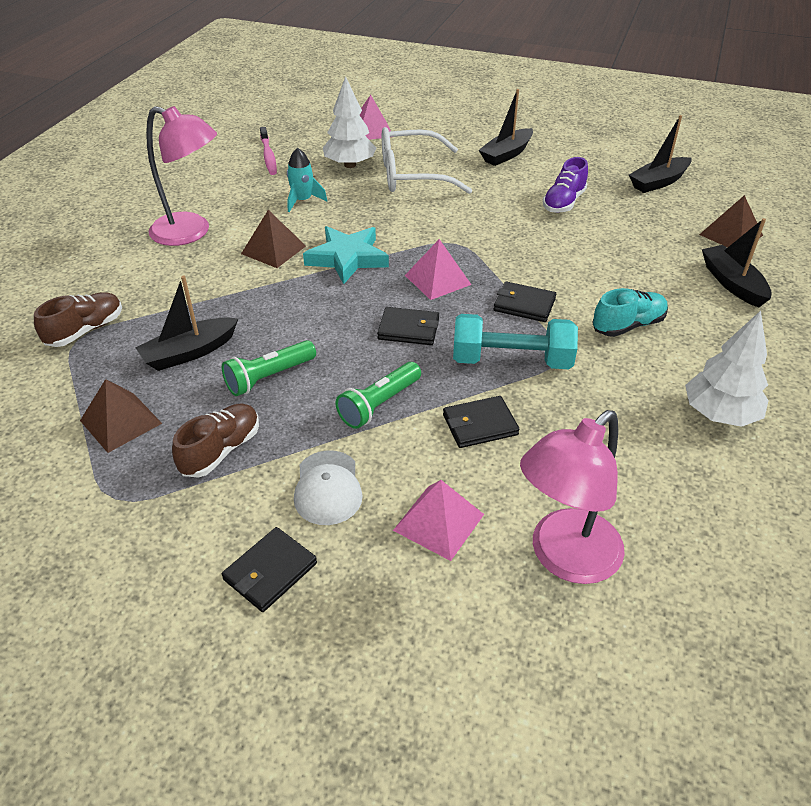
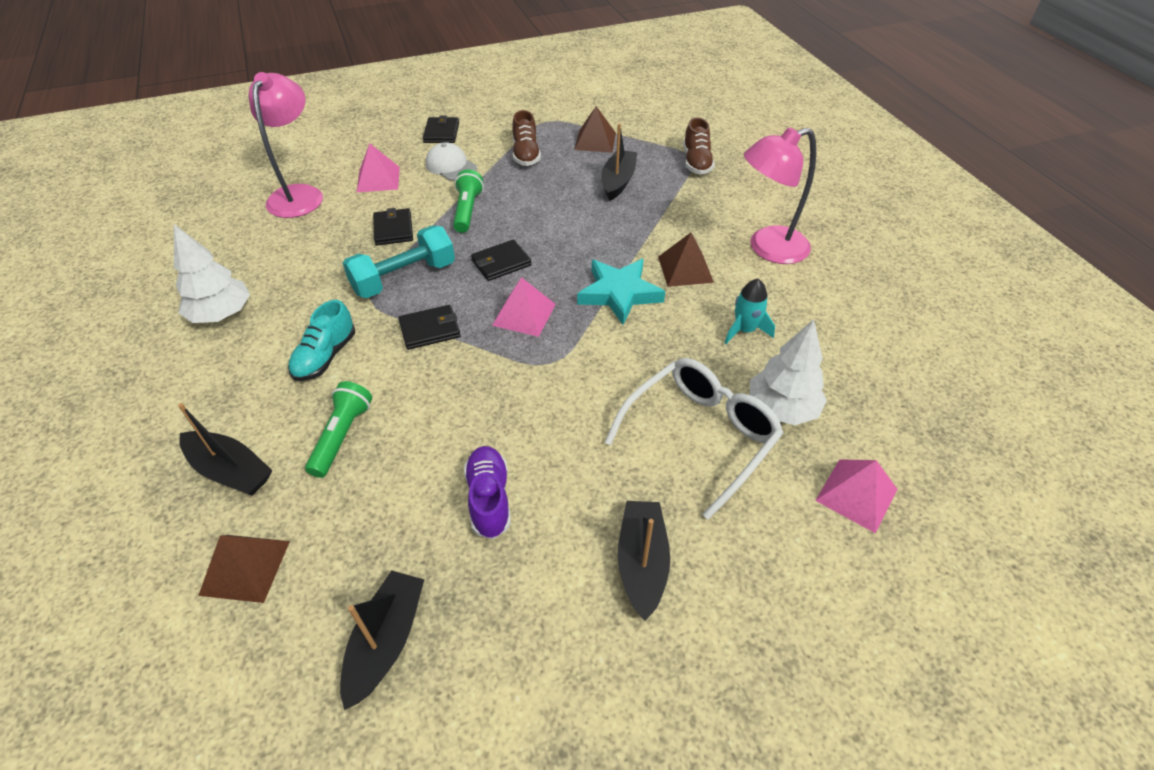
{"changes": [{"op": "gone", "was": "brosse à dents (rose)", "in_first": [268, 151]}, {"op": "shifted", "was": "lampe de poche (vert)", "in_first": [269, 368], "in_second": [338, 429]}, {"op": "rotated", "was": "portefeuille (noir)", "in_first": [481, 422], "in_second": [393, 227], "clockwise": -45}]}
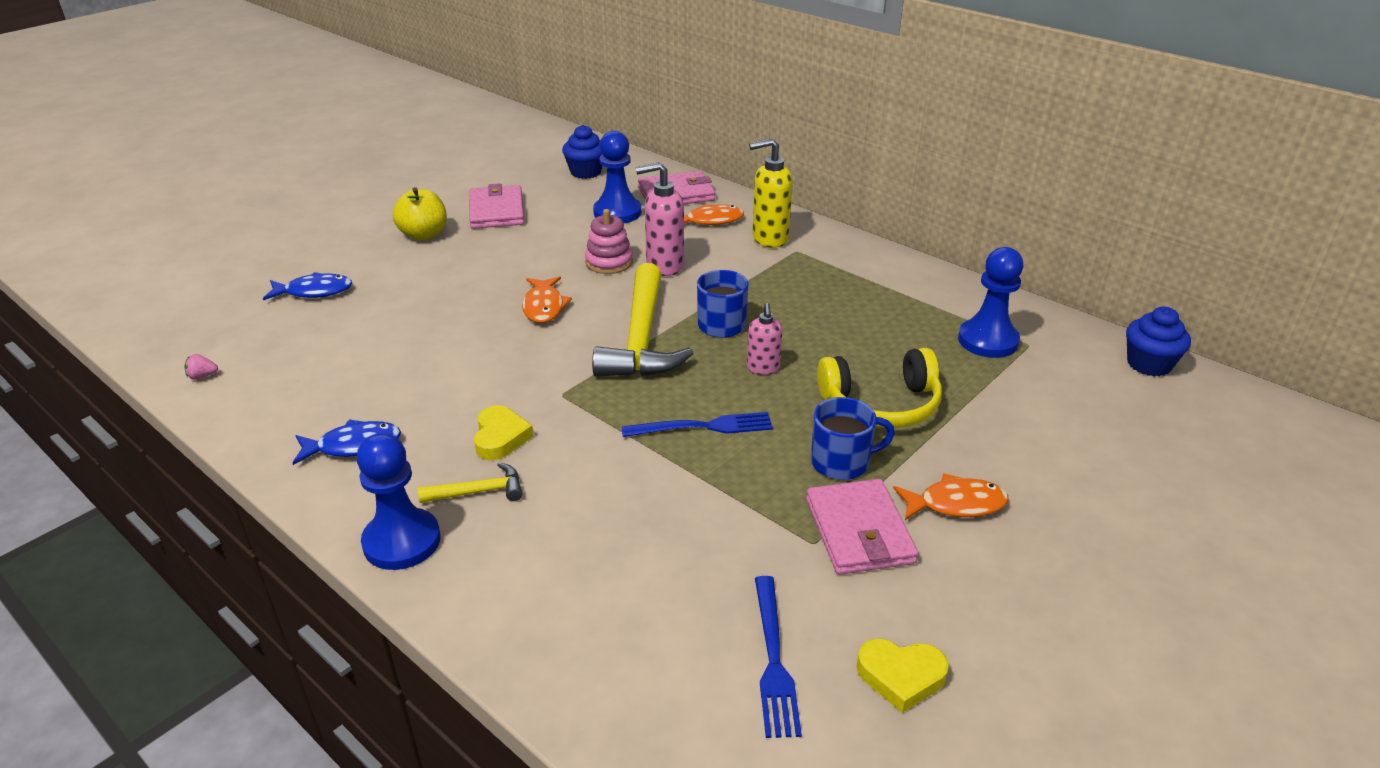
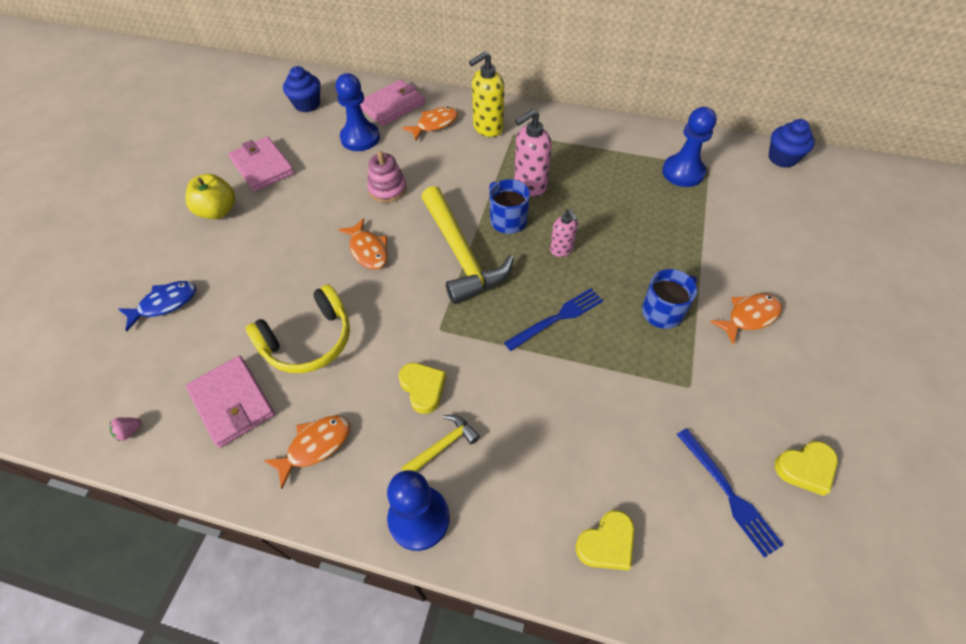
{"changes": [{"op": "shifted", "was": "distributeur de savon (rose)", "in_first": [660, 219], "in_second": [533, 152]}, {"op": "shifted", "was": "casque audio (jaune)", "in_first": [879, 388], "in_second": [298, 328]}, {"op": "repainted", "was": "poisson (bleu)", "now": "poisson (orange)", "in_first": [347, 442], "in_second": [306, 452]}, {"op": "shifted", "was": "portefeuille (rose)", "in_first": [862, 527], "in_second": [230, 401]}, {"op": "new", "now": "cœur (jaune)", "in_second": [605, 540]}]}
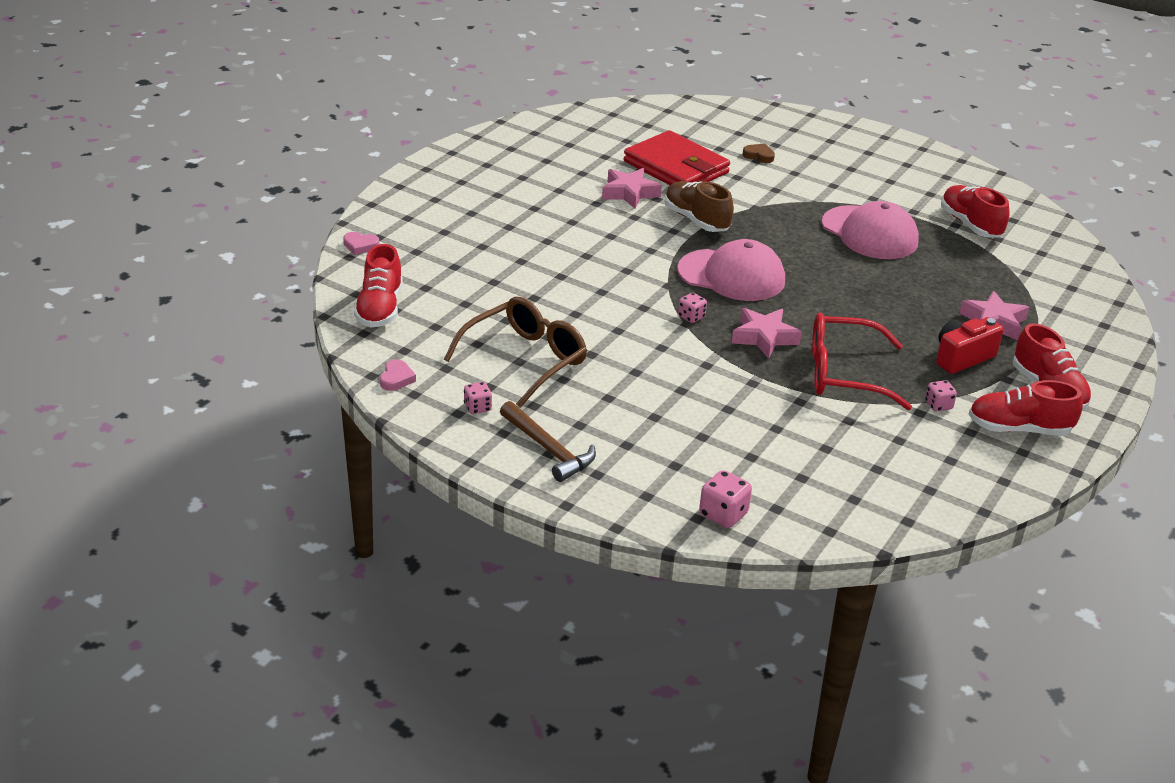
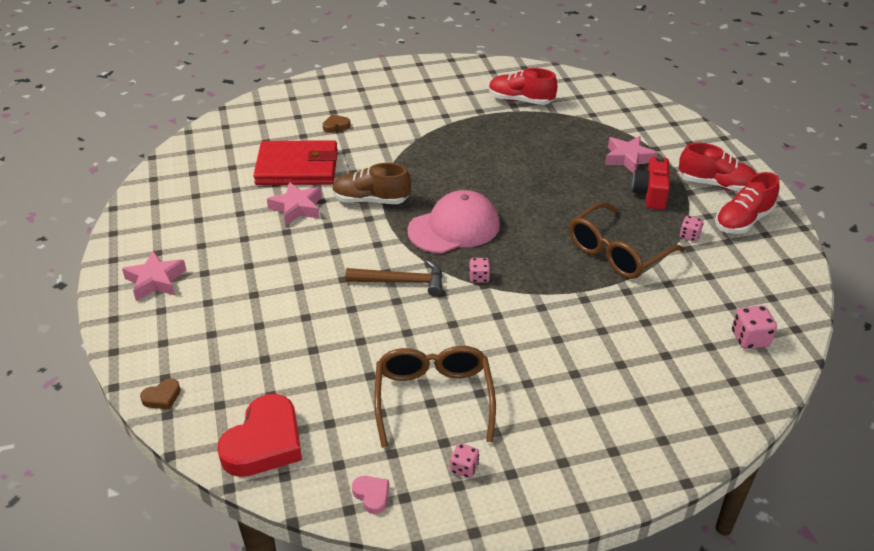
{"changes": [{"op": "gone", "was": "casquette (rose)", "in_first": [870, 230]}, {"op": "repainted", "was": "cœur (rose)", "now": "cœur (marron)", "in_first": [361, 243], "in_second": [160, 394]}, {"op": "swapped", "was": "chaussure (rouge)", "now": "cœur (rouge)", "in_first": [378, 285], "in_second": [259, 435]}, {"op": "shifted", "was": "étoile (rose)", "in_first": [767, 333], "in_second": [154, 276]}, {"op": "repainted", "was": "lunettes (rouge)", "now": "lunettes (marron)", "in_first": [862, 361], "in_second": [627, 240]}, {"op": "shifted", "was": "marteau (marron)", "in_first": [548, 441], "in_second": [394, 278]}, {"op": "shifted", "was": "dé (rose)", "in_first": [725, 499], "in_second": [754, 327]}]}
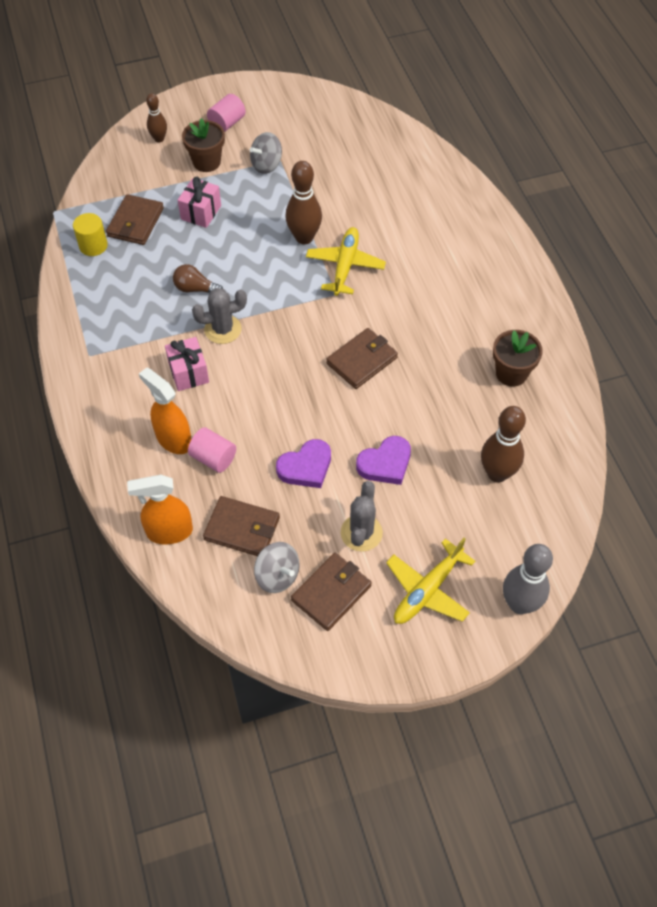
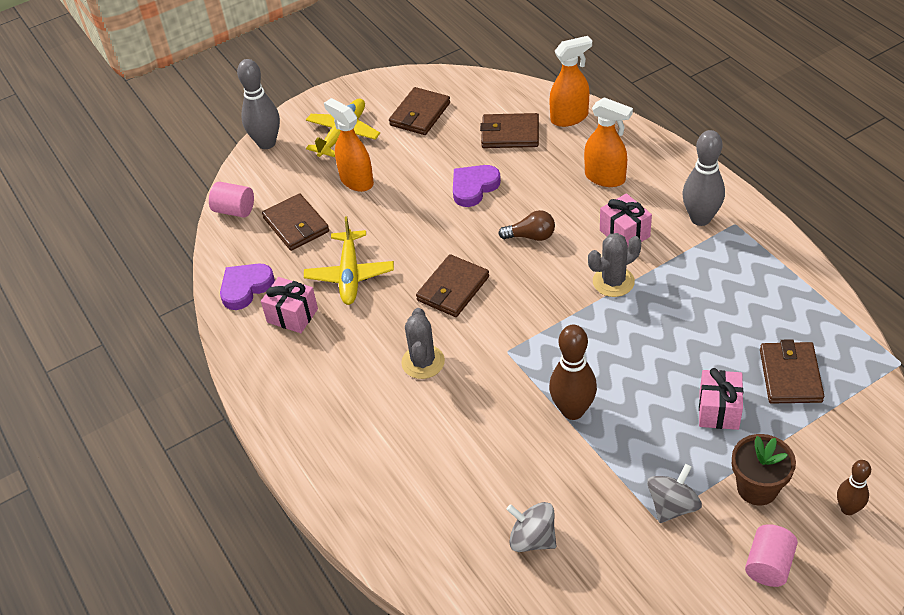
{"changes": [{"op": "gone", "was": "cylindre (jaune)", "in_first": [90, 234]}, {"op": "shifted", "was": "avion (jaune)", "in_first": [346, 261], "in_second": [349, 260]}, {"op": "shifted", "was": "ampoule (marron)", "in_first": [198, 278], "in_second": [527, 225]}, {"op": "swapped", "was": "pot de fleurs (marron)", "now": "cadeau (rose)", "in_first": [518, 358], "in_second": [289, 305]}, {"op": "swapped", "was": "quille (marron)", "now": "portefeuille (marron)", "in_first": [503, 444], "in_second": [295, 222]}, {"op": "shifted", "was": "cylindre (rose)", "in_first": [212, 450], "in_second": [231, 199]}, {"op": "shifted", "was": "cœur (violet)", "in_first": [383, 460], "in_second": [247, 286]}, {"op": "shifted", "was": "cactus (gris)", "in_first": [362, 516], "in_second": [423, 343]}, {"op": "shifted", "was": "toupie (gris)", "in_first": [276, 567], "in_second": [531, 527]}, {"op": "new", "now": "vaporisateur (orange)", "in_second": [349, 145]}, {"op": "new", "now": "quille (gris)", "in_second": [704, 178]}]}
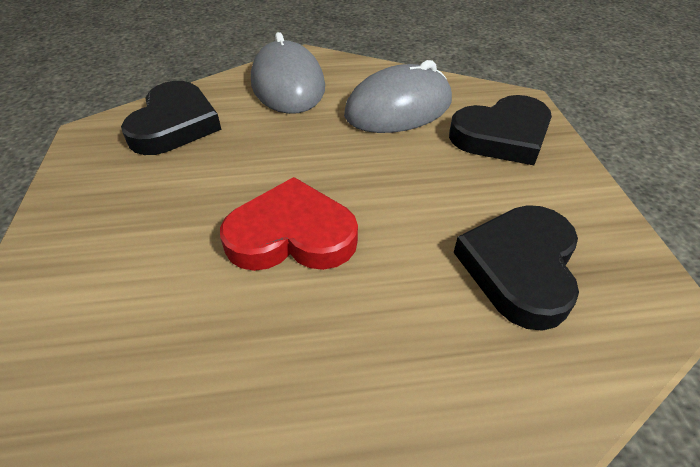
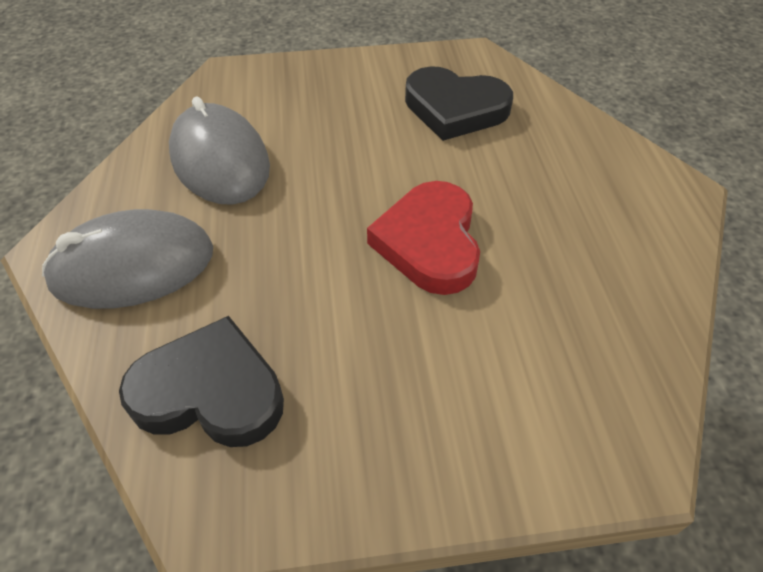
{"changes": [{"op": "gone", "was": "cœur (noir)", "in_first": [500, 130]}]}
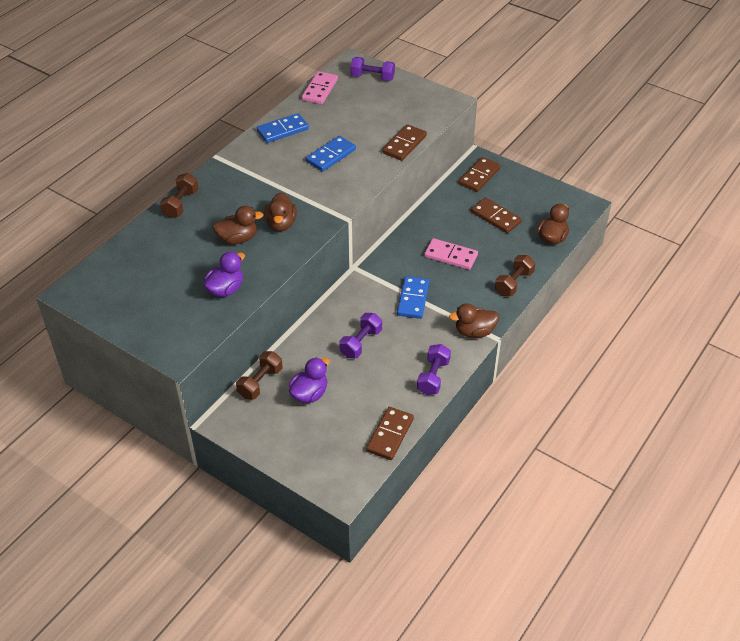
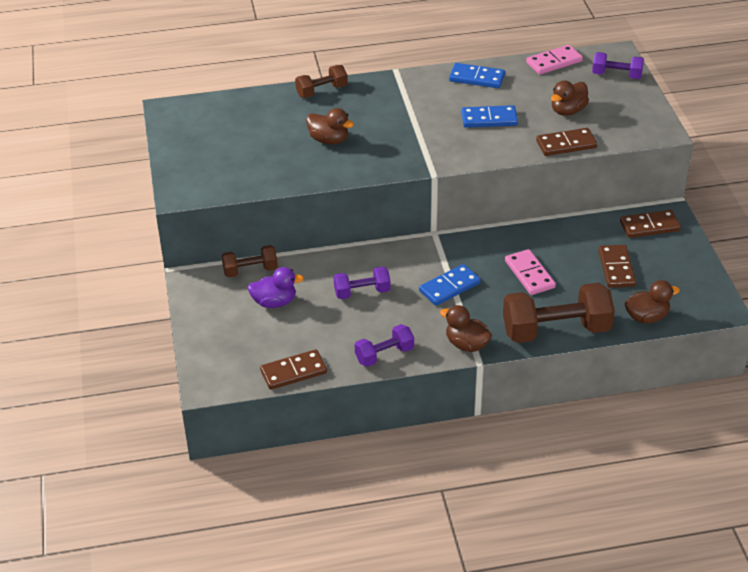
{"changes": [{"op": "rotated", "was": "haltère (violet)", "in_first": [372, 69], "in_second": [618, 65], "clockwise": -45}, {"op": "shifted", "was": "canard (marron)", "in_first": [280, 212], "in_second": [570, 98]}, {"op": "gone", "was": "canard (violet)", "in_first": [224, 274]}, {"op": "scaled", "was": "haltère (marron)", "in_first": [515, 275], "in_second": [559, 313], "ratio": 1.85}]}
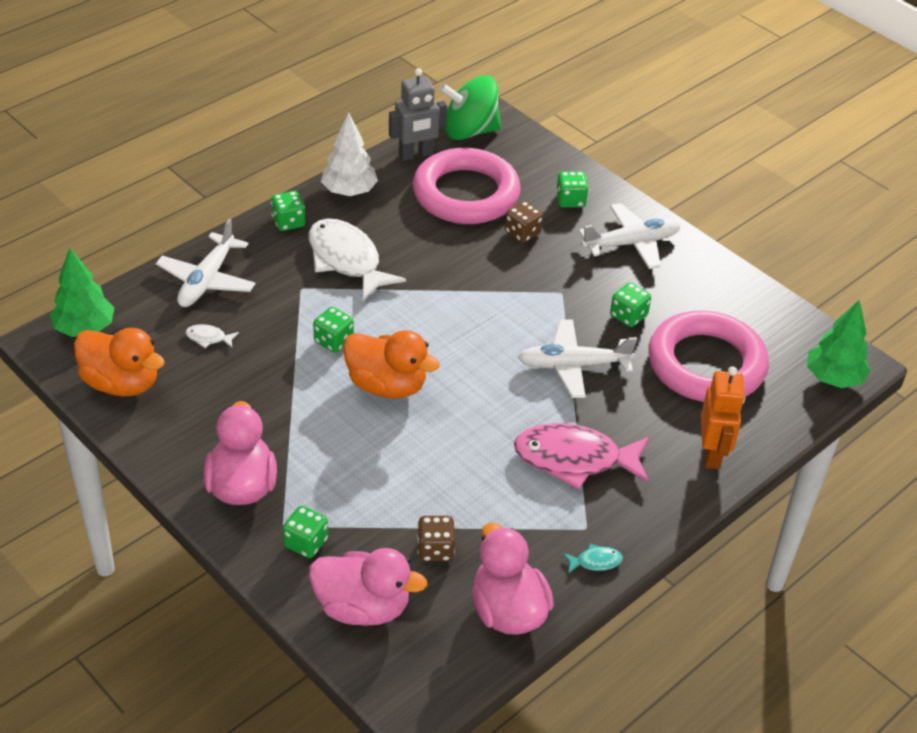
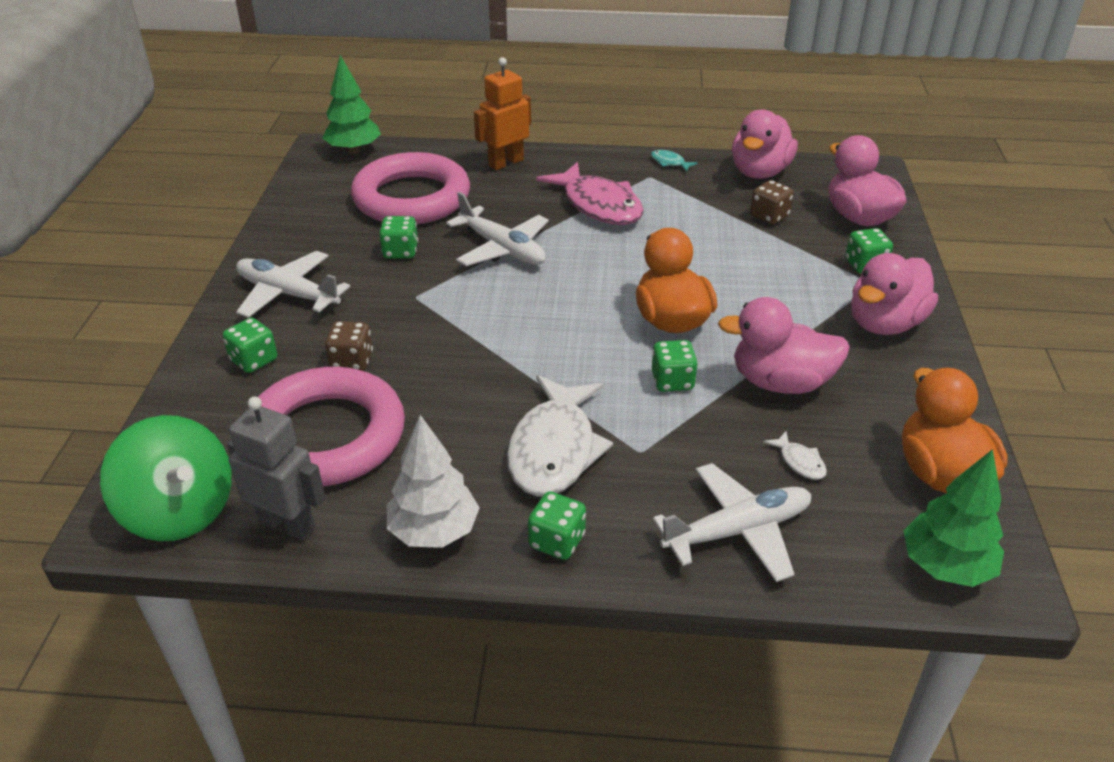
{"changes": [{"op": "new", "now": "canard (rose)", "in_second": [784, 345]}]}
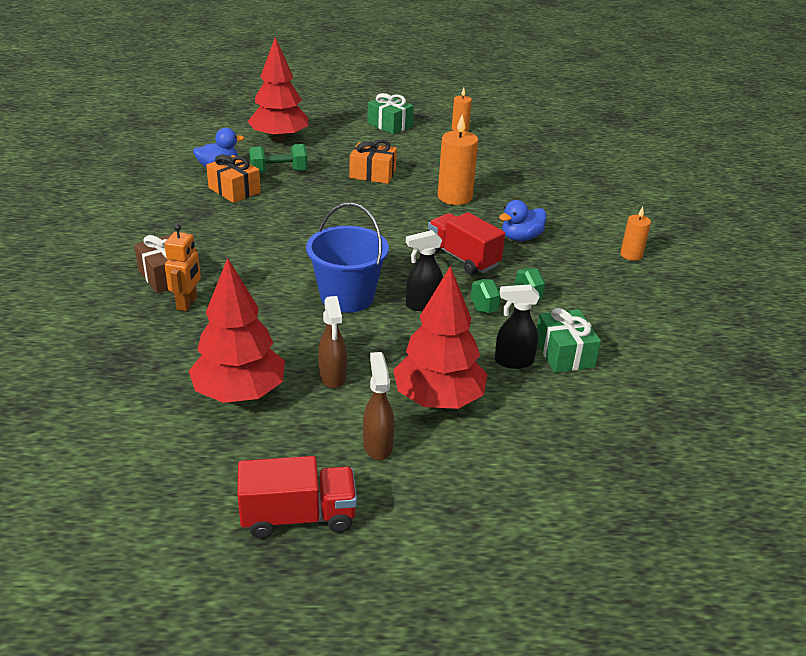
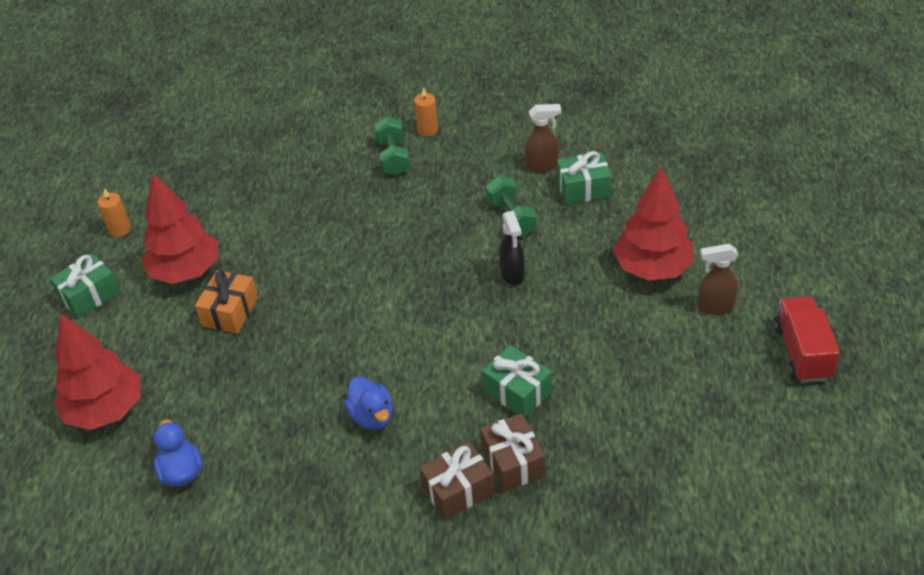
{"changes": [{"op": "gone", "was": "bougie (orange)", "in_first": [458, 159]}, {"op": "shifted", "was": "haltère (vert)", "in_first": [278, 158], "in_second": [392, 146]}, {"op": "gone", "was": "cadeau (orange)", "in_first": [233, 179]}, {"op": "shifted", "was": "canard (bleu)", "in_first": [522, 220], "in_second": [368, 403]}, {"op": "gone", "was": "seau (bleu)", "in_first": [347, 258]}, {"op": "gone", "was": "camion (rouge)", "in_first": [466, 243]}, {"op": "swapped", "was": "robot (orange)", "now": "cadeau (marron)", "in_first": [183, 267], "in_second": [513, 453]}, {"op": "shifted", "was": "arbre (rouge)", "in_first": [237, 330], "in_second": [179, 228]}, {"op": "gone", "was": "vaporisateur (noir)", "in_first": [517, 326]}, {"op": "shifted", "was": "vaporisateur (marron)", "in_first": [332, 342], "in_second": [543, 138]}, {"op": "new", "now": "cadeau (vert)", "in_second": [517, 381]}]}
